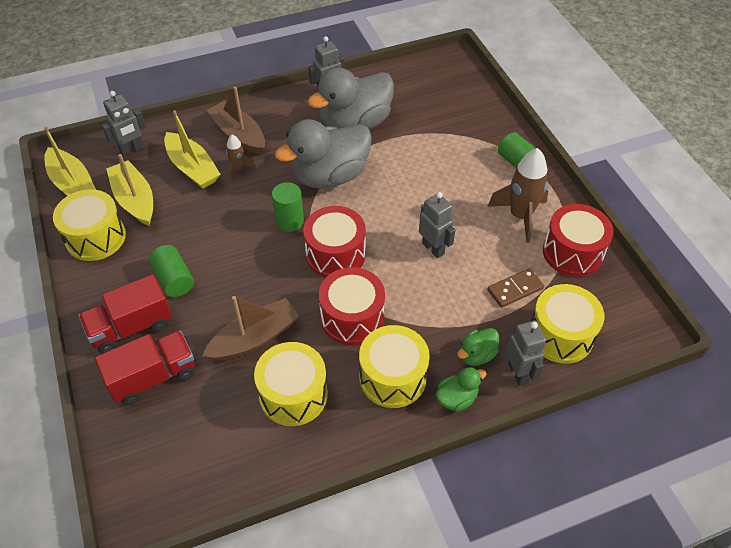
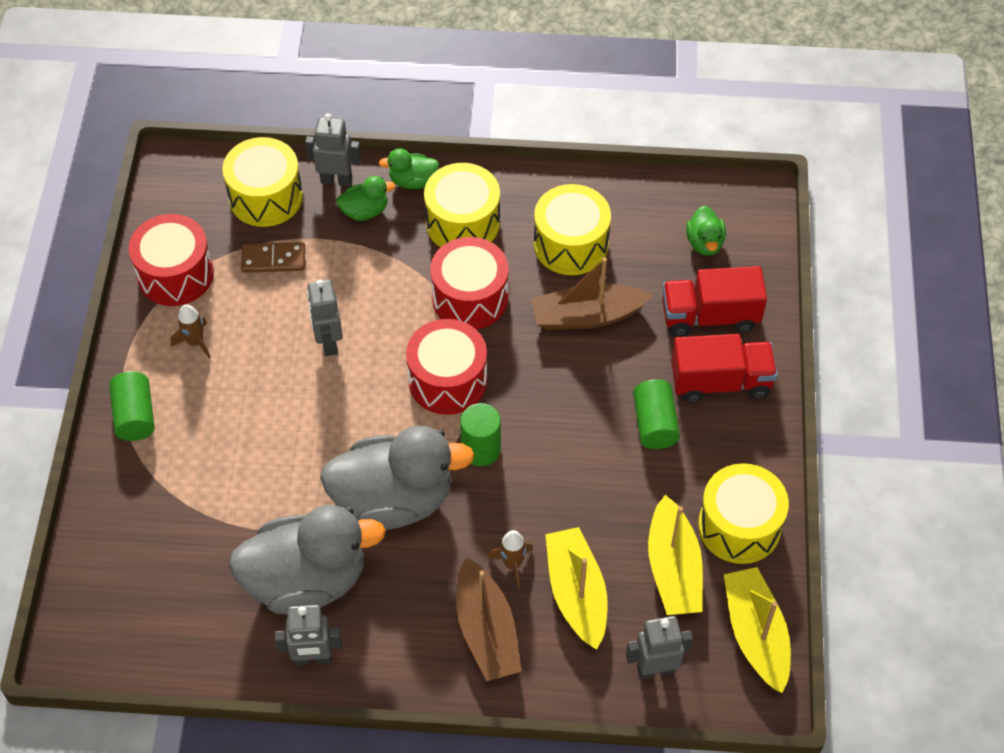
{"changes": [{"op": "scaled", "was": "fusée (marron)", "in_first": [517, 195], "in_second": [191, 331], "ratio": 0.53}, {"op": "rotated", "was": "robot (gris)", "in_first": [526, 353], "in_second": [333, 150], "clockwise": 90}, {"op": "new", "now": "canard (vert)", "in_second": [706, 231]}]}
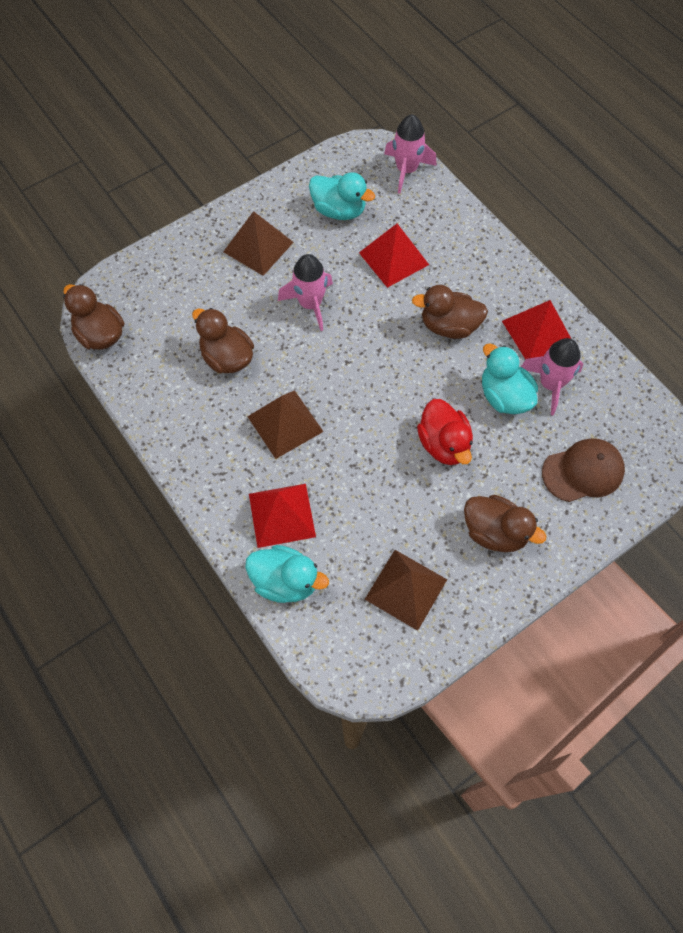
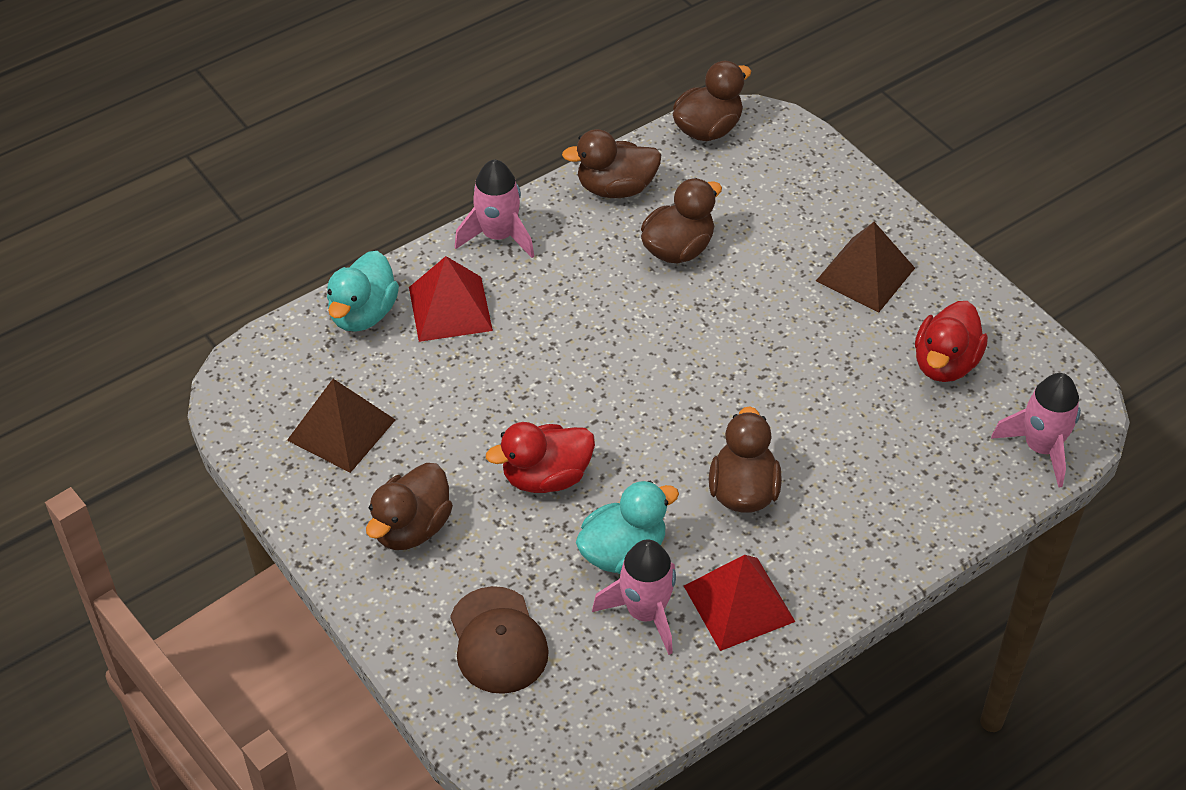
{"changes": [{"op": "repainted", "was": "canard (turquoise)", "now": "canard (rouge)", "in_first": [342, 196], "in_second": [951, 341]}, {"op": "gone", "was": "pyramide (rouge)", "in_first": [394, 256]}, {"op": "shifted", "was": "fusée (rose)", "in_first": [305, 292], "in_second": [494, 209]}, {"op": "gone", "was": "pyramide (marron)", "in_first": [285, 424]}, {"op": "new", "now": "canard (marron)", "in_second": [611, 163]}]}
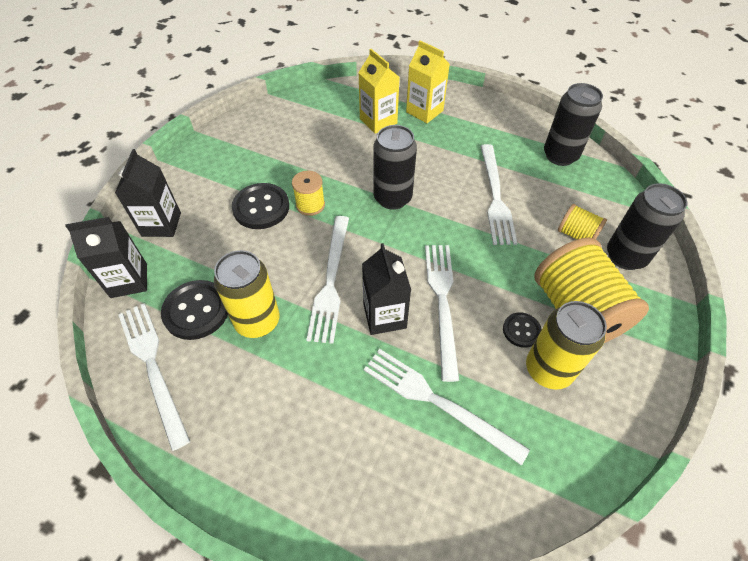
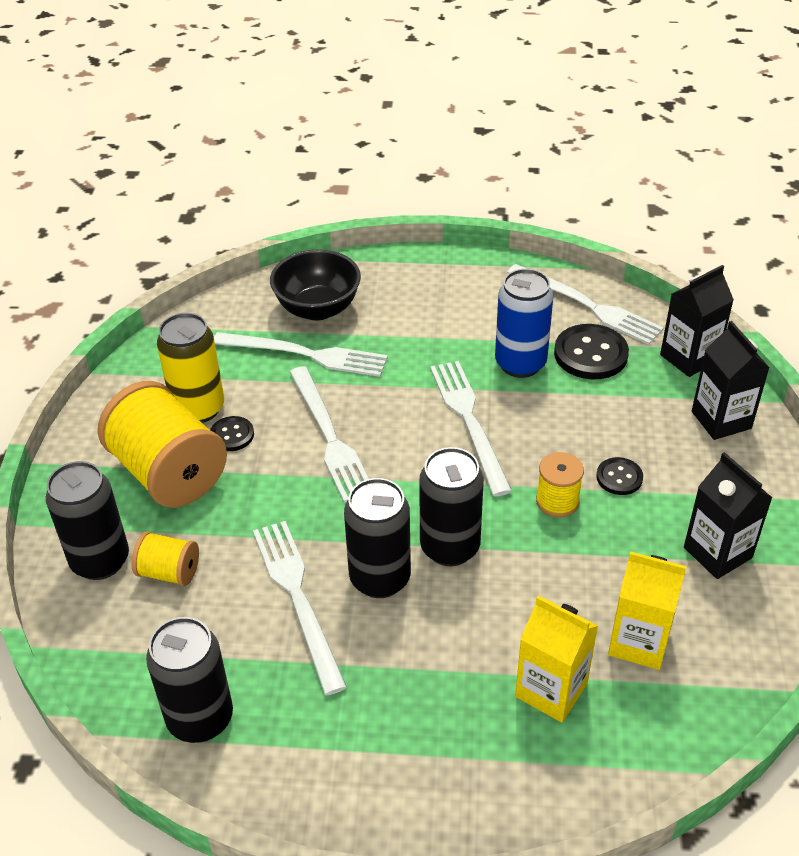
{"changes": [{"op": "shifted", "was": "brique de lait (jaune)", "in_first": [428, 81], "in_second": [647, 610]}, {"op": "scaled", "was": "bouton (noir)", "in_first": [260, 206], "in_second": [619, 476], "ratio": 0.56}, {"op": "shifted", "was": "brique de lait (noir)", "in_first": [386, 289], "in_second": [728, 515]}, {"op": "repainted", "was": "canette (jaune)", "now": "canette (bleu)", "in_first": [247, 294], "in_second": [524, 323]}, {"op": "new", "now": "bol (noir)", "in_second": [315, 285]}, {"op": "new", "now": "canette (noir)", "in_second": [377, 538]}]}
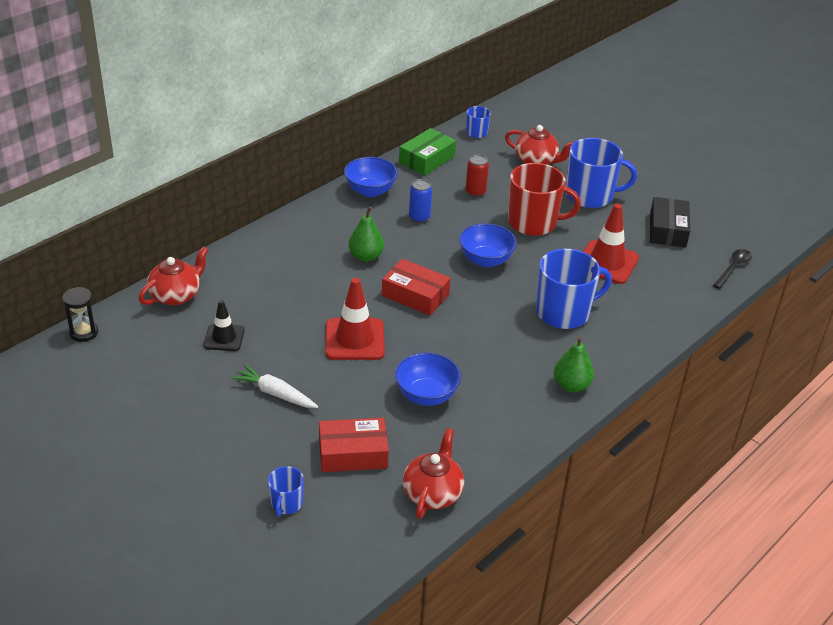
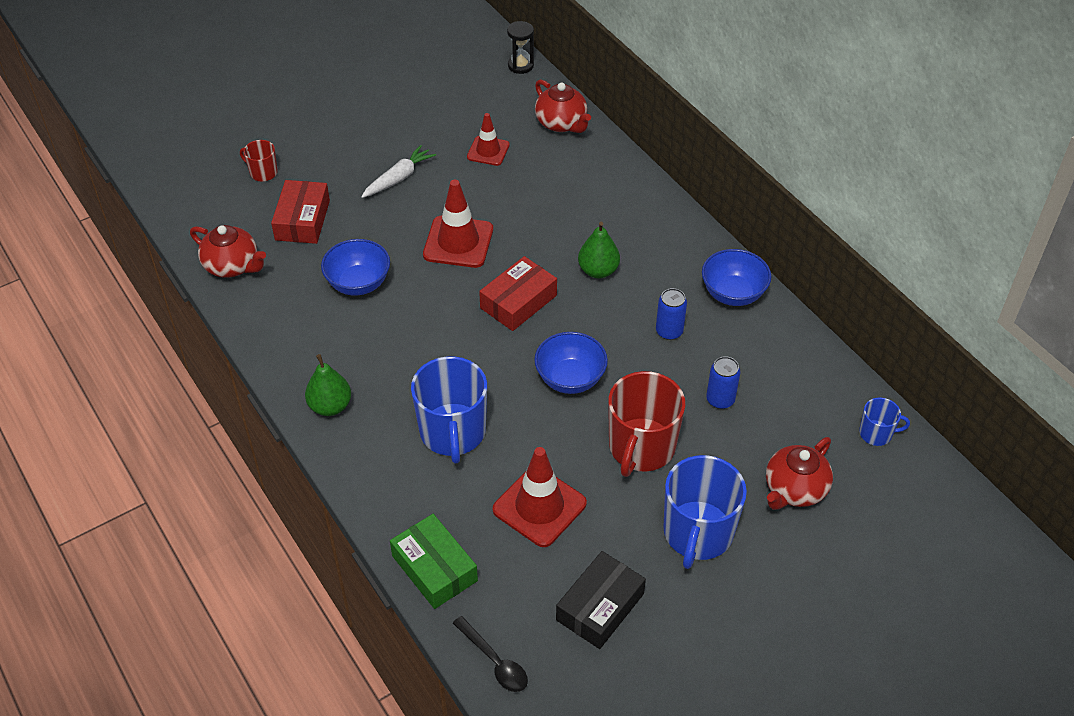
{"changes": [{"op": "shifted", "was": "boîte (vert)", "in_first": [427, 152], "in_second": [434, 561]}, {"op": "repainted", "was": "canette (rouge)", "now": "canette (bleu)", "in_first": [477, 176], "in_second": [723, 382]}, {"op": "rotated", "was": "boîte (noir)", "in_first": [670, 222], "in_second": [601, 600], "clockwise": -75}, {"op": "repainted", "was": "cône de chantier (noir)", "now": "cône de chantier (rouge)", "in_first": [224, 325], "in_second": [488, 139]}, {"op": "repainted", "was": "tasse (bleu)", "now": "tasse (rouge)", "in_first": [286, 491], "in_second": [259, 161]}]}
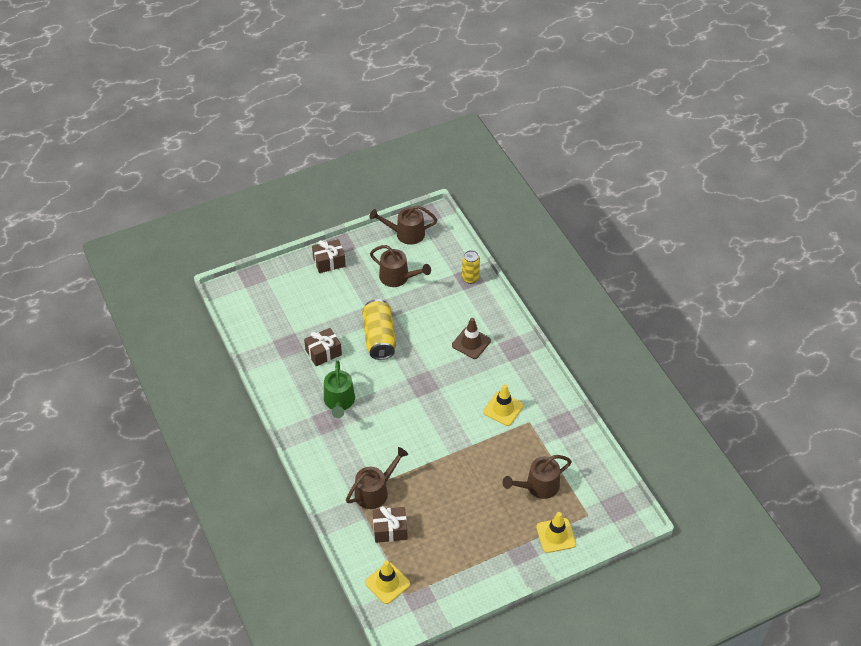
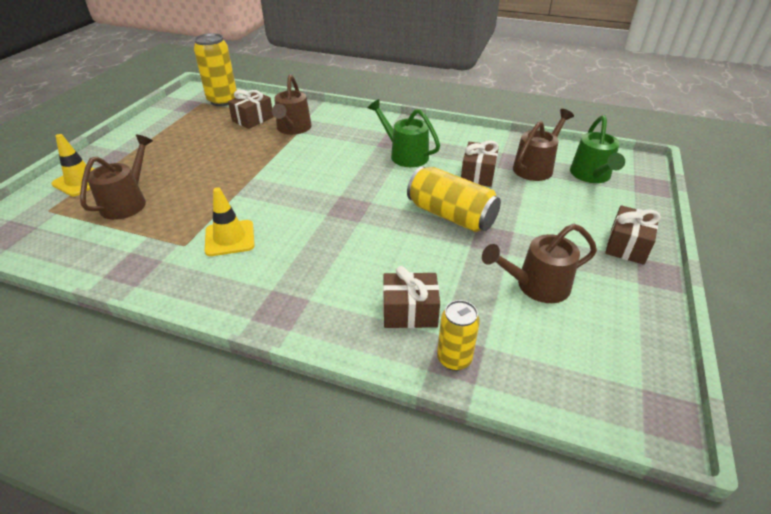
{"changes": [{"op": "shifted", "was": "arrosoir (marron)", "in_first": [403, 225], "in_second": [543, 145]}, {"op": "gone", "was": "cône de chantier (marron)", "in_first": [471, 338]}, {"op": "swapped", "was": "cône de chantier (jaune)", "now": "canette (jaune)", "in_first": [387, 582], "in_second": [215, 69]}, {"op": "new", "now": "arrosoir (vert)", "in_second": [597, 149]}, {"op": "new", "now": "cadeau (marron)", "in_second": [411, 297]}]}
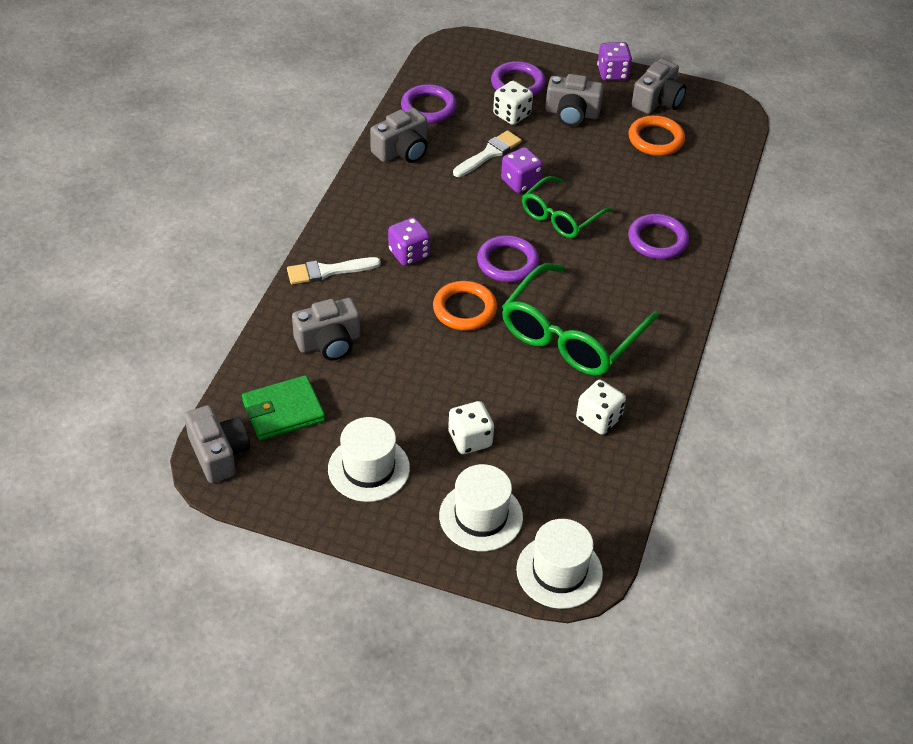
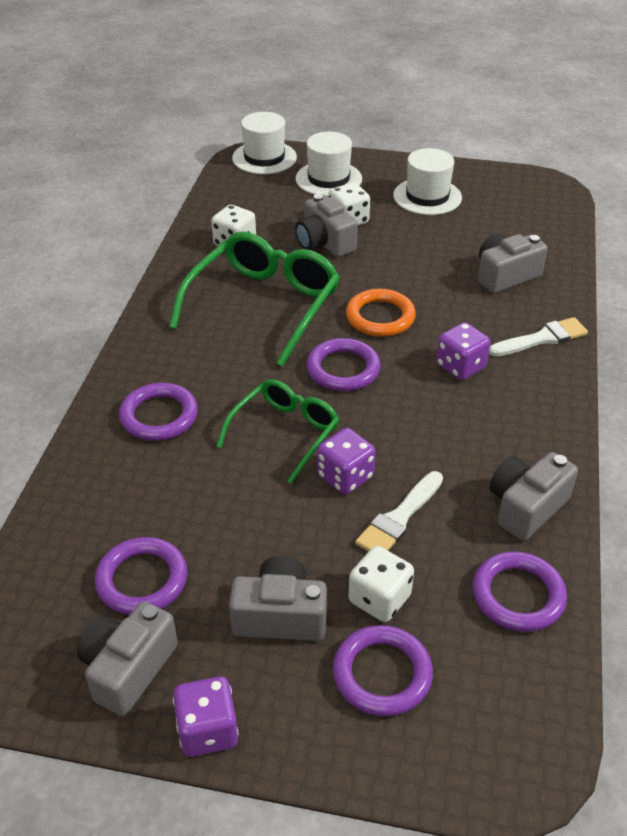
{"changes": [{"op": "repainted", "was": "anneau (orange)", "now": "anneau (violet)", "in_first": [656, 135], "in_second": [141, 576]}, {"op": "gone", "was": "portefeuille (vert)", "in_first": [283, 408]}, {"op": "shifted", "was": "appareil photo (gris)", "in_first": [217, 444], "in_second": [326, 225]}]}
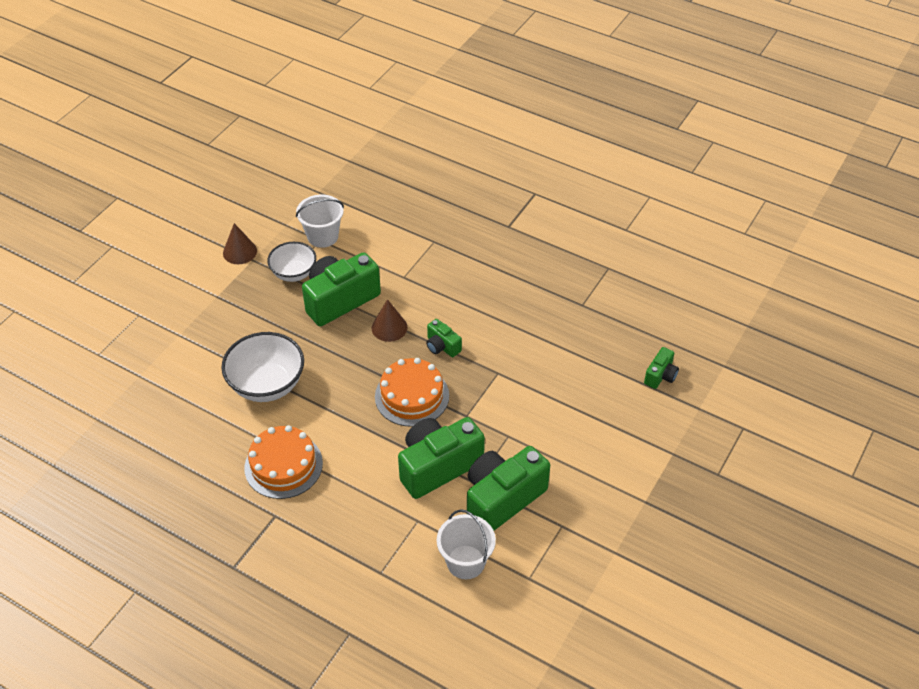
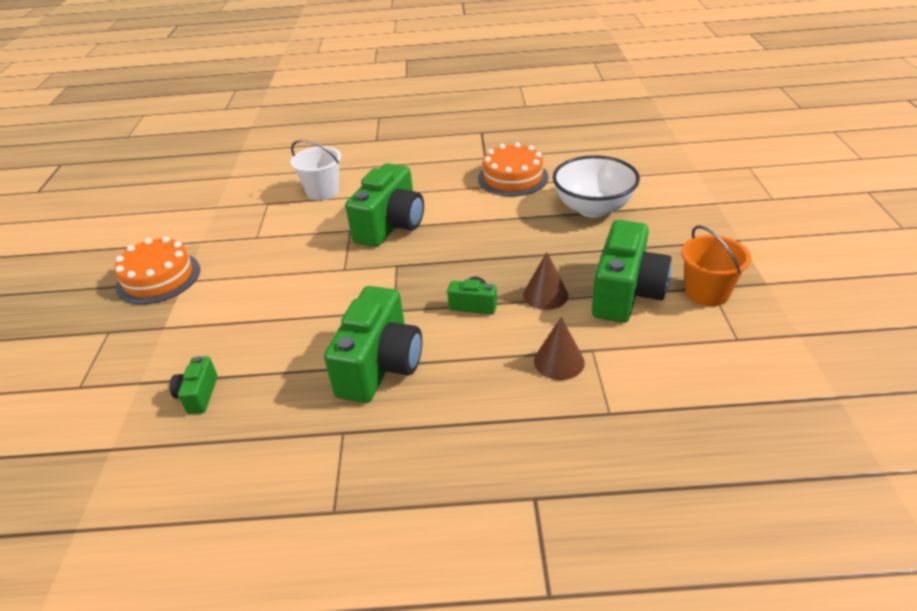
{"changes": [{"op": "gone", "was": "seau (blanc)", "in_first": [320, 221]}, {"op": "shifted", "was": "cône (marron)", "in_first": [240, 243], "in_second": [559, 348]}, {"op": "swapped", "was": "bol (blanc)", "now": "seau (orange)", "in_first": [291, 262], "in_second": [716, 265]}, {"op": "shifted", "was": "gâteau (orange)", "in_first": [412, 392], "in_second": [157, 270]}, {"op": "shifted", "was": "appareil photo (vert)", "in_first": [508, 488], "in_second": [373, 344]}]}
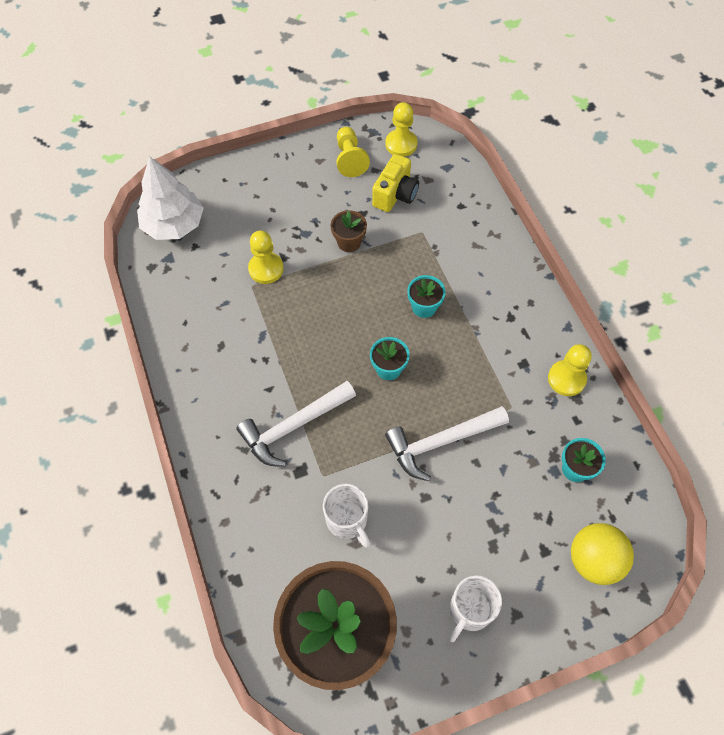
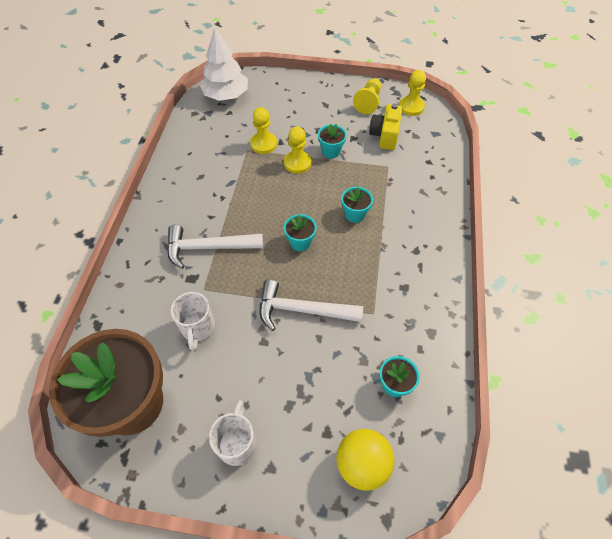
{"changes": [{"op": "rotated", "was": "appareil photo (jaune)", "in_first": [395, 183], "in_second": [385, 126], "clockwise": 135}, {"op": "repainted", "was": "pot de fleurs (marron)", "now": "pot de fleurs (turquoise)", "in_first": [349, 231], "in_second": [332, 141]}, {"op": "shifted", "was": "pion (jaune)", "in_first": [570, 370], "in_second": [297, 150]}, {"op": "rotated", "was": "tasse (blanc)", "in_first": [475, 608], "in_second": [232, 433], "clockwise": 120}]}
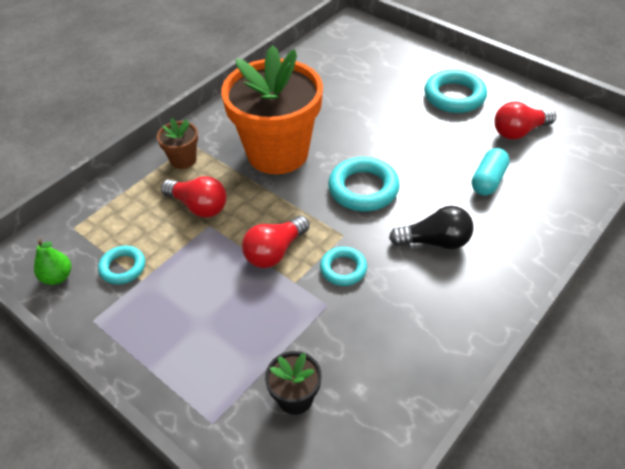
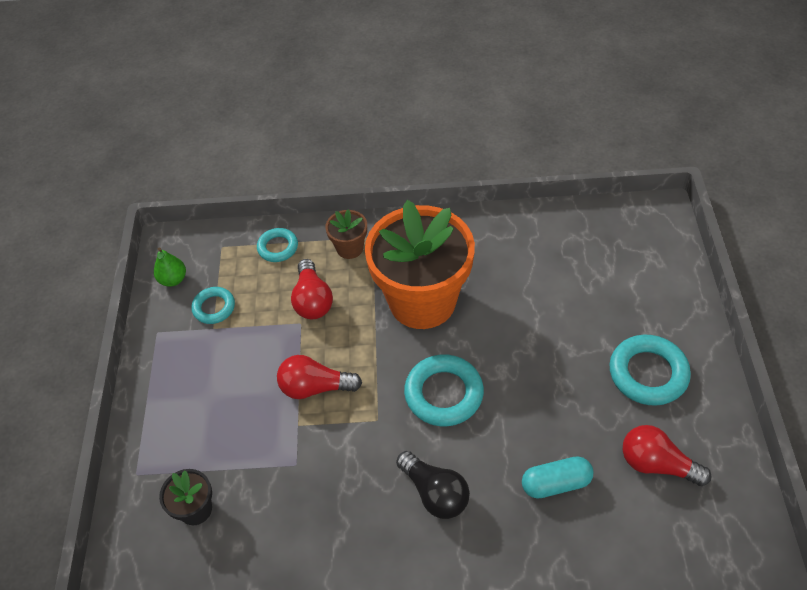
{"changes": [{"op": "shifted", "was": "anneau (turquoise)", "in_first": [343, 266], "in_second": [277, 245]}]}
